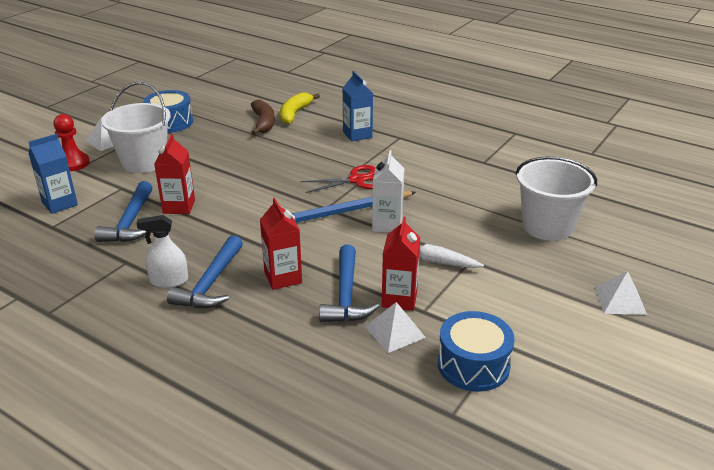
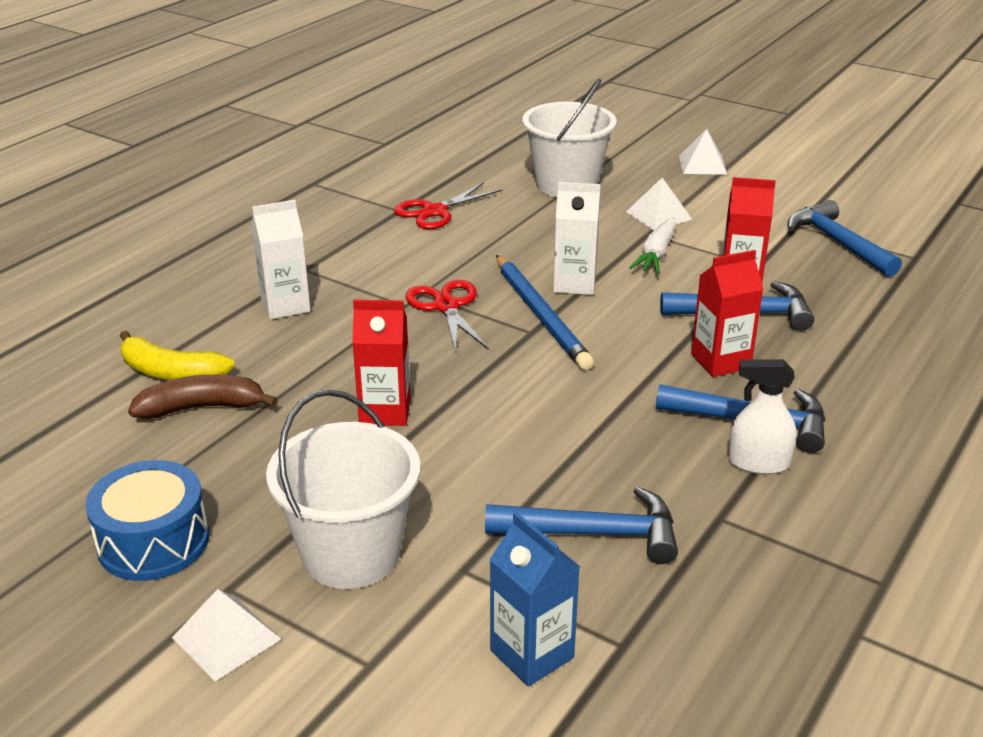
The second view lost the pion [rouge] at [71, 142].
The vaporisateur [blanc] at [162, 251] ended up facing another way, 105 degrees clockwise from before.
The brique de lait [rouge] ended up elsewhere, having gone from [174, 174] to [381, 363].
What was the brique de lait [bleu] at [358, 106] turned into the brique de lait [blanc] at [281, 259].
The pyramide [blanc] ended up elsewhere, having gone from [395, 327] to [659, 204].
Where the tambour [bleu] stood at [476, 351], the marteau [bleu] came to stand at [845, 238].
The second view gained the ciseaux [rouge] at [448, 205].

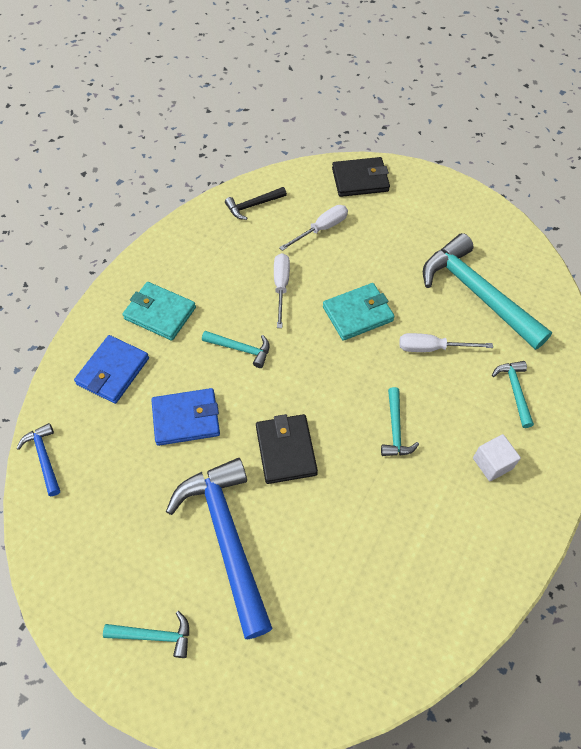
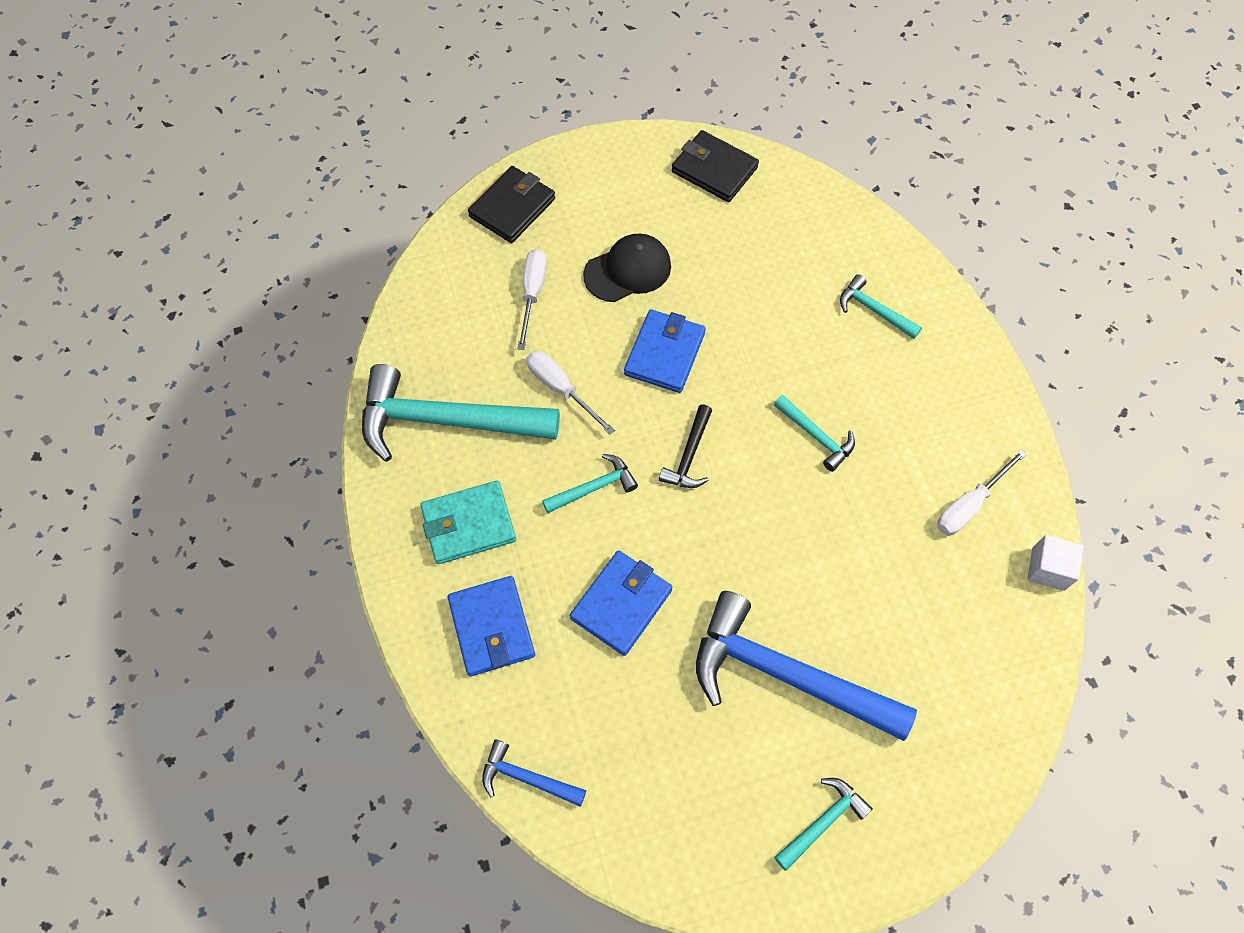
The marteau [noir] ended up elsewhere, having gone from [256, 203] to [685, 446].
The portefeuille [noir] ended up elsewhere, having gone from [287, 449] to [715, 166].
What was the portefeuille [turquoise] at [359, 312] turned into the portefeuille [bleu] at [665, 351].
The tournevis [blanc] ended up elsewhere, having gone from [446, 342] to [981, 492].
The marteau [turquoise] ended up elsewhere, having gone from [487, 291] to [461, 413].
The cube [blanc] ended up elsewhere, having gone from [497, 457] to [1055, 563].
The second view gained the casquette [noir] at [627, 267].

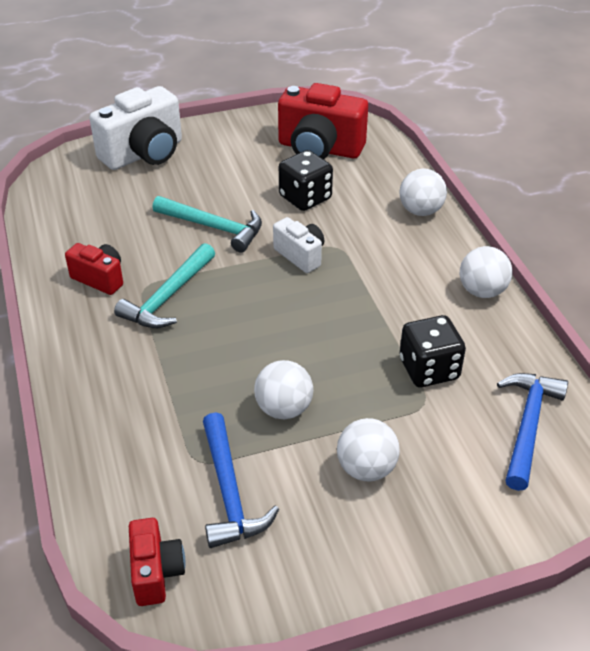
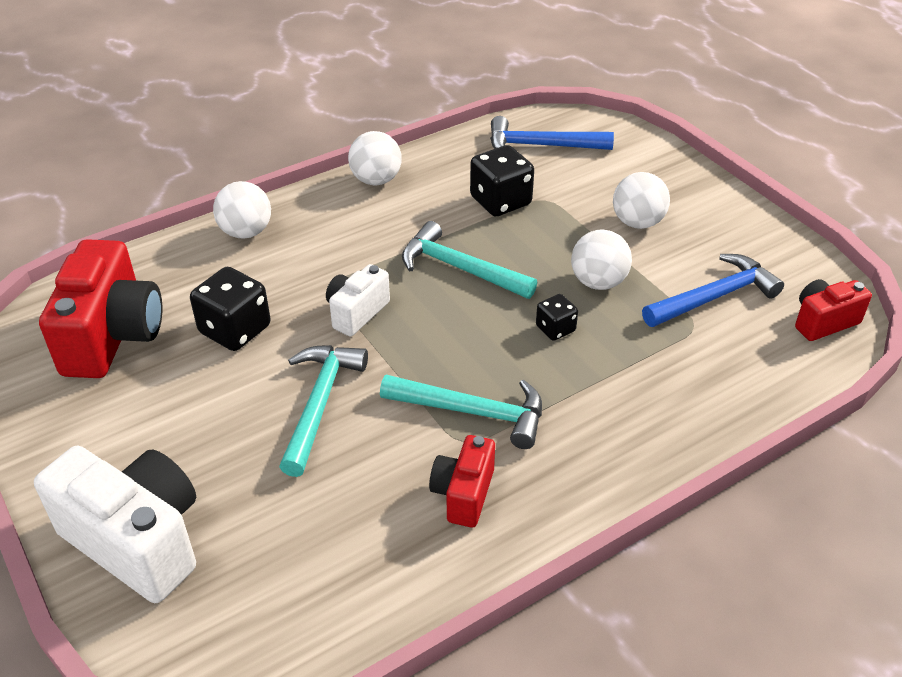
The second view gained the marteau [turquoise] at [469, 260].
The second view gained the dé [noir] at [557, 317].

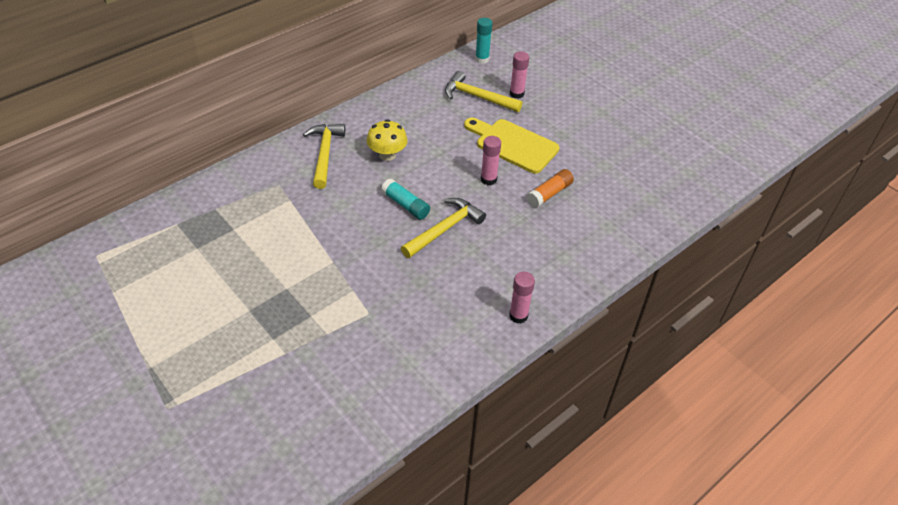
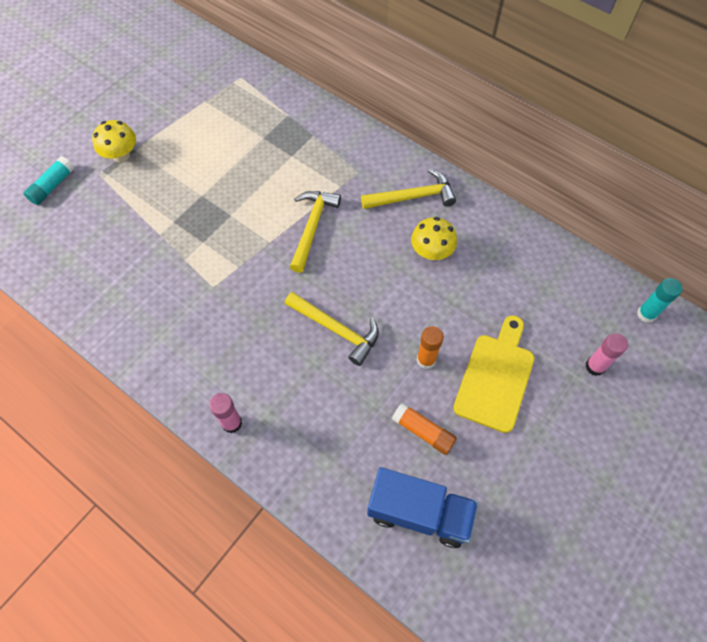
The bâton de colle [turquoise] ended up elsewhere, having gone from [405, 199] to [49, 180].
The marteau [jaune] ended up elsewhere, having gone from [483, 91] to [315, 232].
What was the bâton de colle [rose] at [491, 160] turned into the bâton de colle [orange] at [430, 347].
The second view gained the champignon [jaune] at [114, 141].
The second view gained the camion [bleu] at [422, 507].

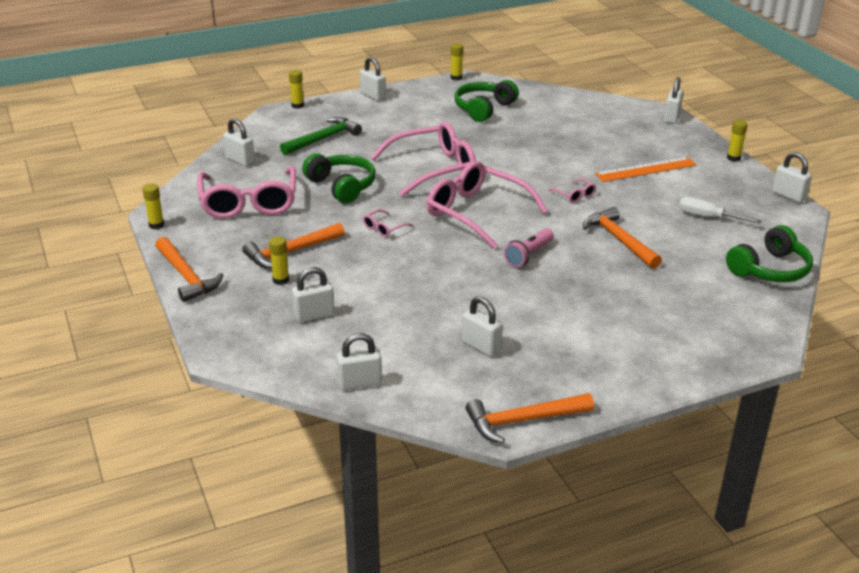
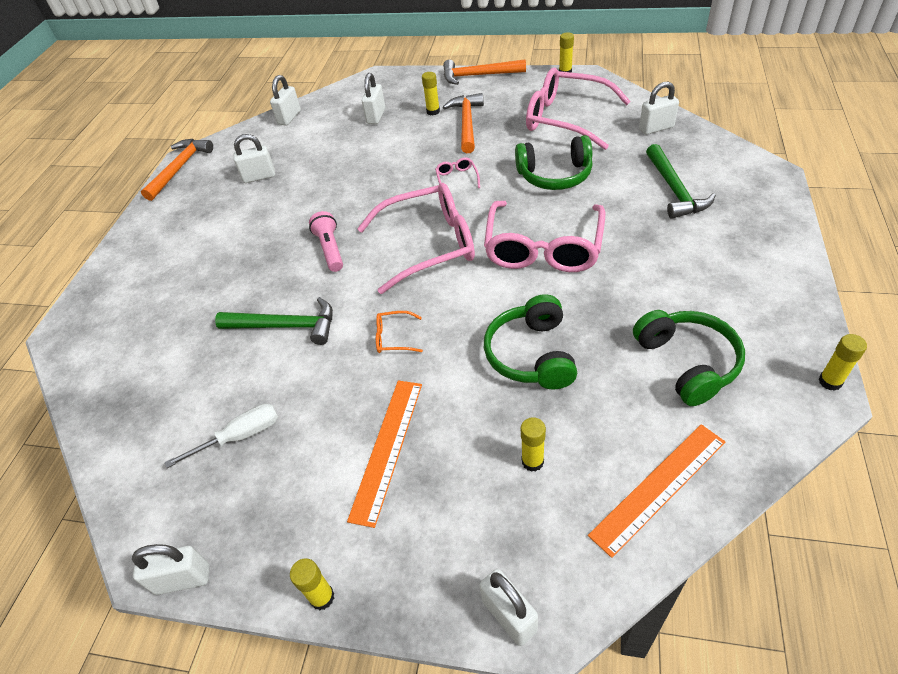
The bâton de colle [jaune] ended up elsewhere, having gone from [296, 89] to [533, 444].
The second view lost the cadenas [blanc] at [373, 79].
What was the lunettes [rose] at [572, 190] turned into the lunettes [orange] at [399, 332].
What was the marteau [orange] at [622, 238] turned into the marteau [vert] at [274, 321].
The casque audio [vert] ended up elsewhere, having gone from [769, 253] to [530, 341].
The second view gained the règle [orange] at [656, 491].

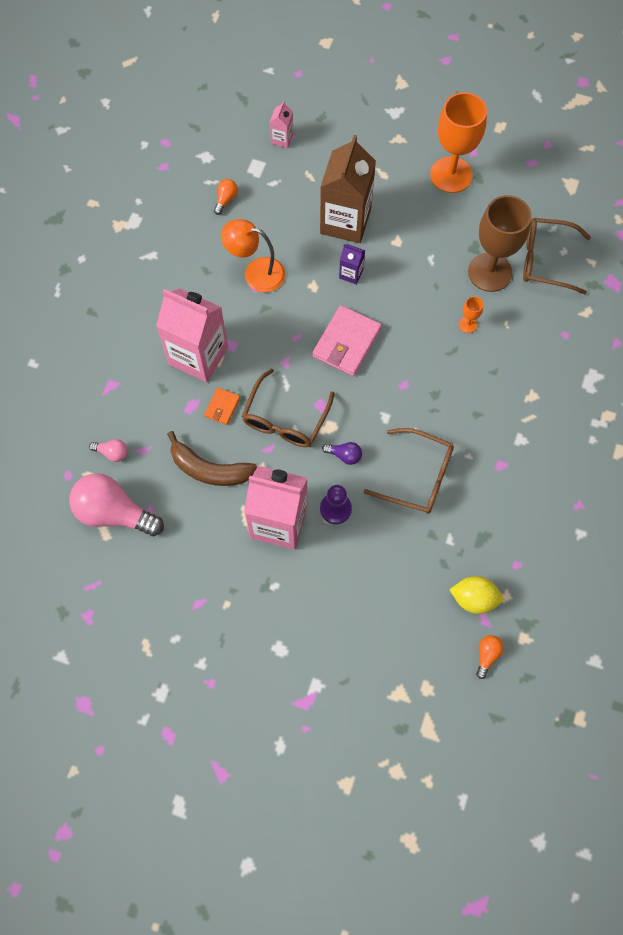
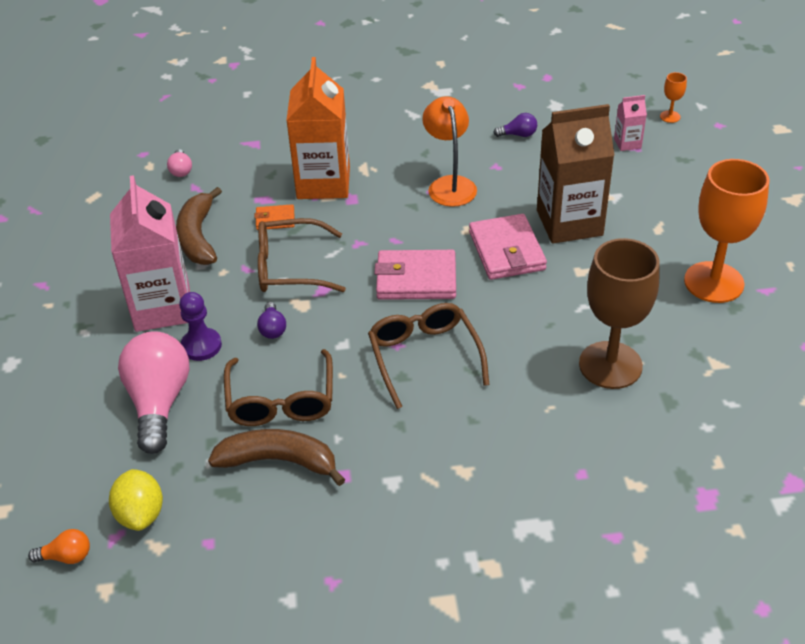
The ampoule [rose] ended up elsewhere, having gone from [116, 504] to [153, 392].
What was the brique de lait [rose] at [192, 335] turned into the brique de lait [orange] at [318, 128].
What was the ampoule [orange] at [226, 197] turned into the ampoule [violet] at [515, 125].
Where the brique de lait [violet] stood at [352, 264], the portefeuille [rose] came to stand at [508, 247].
The verre à pied [orange] ended up elsewhere, having gone from [471, 315] to [673, 97].
The lunettes [marron] ended up elsewhere, having gone from [557, 256] to [428, 356].
The second view gained the banane [marron] at [276, 457].

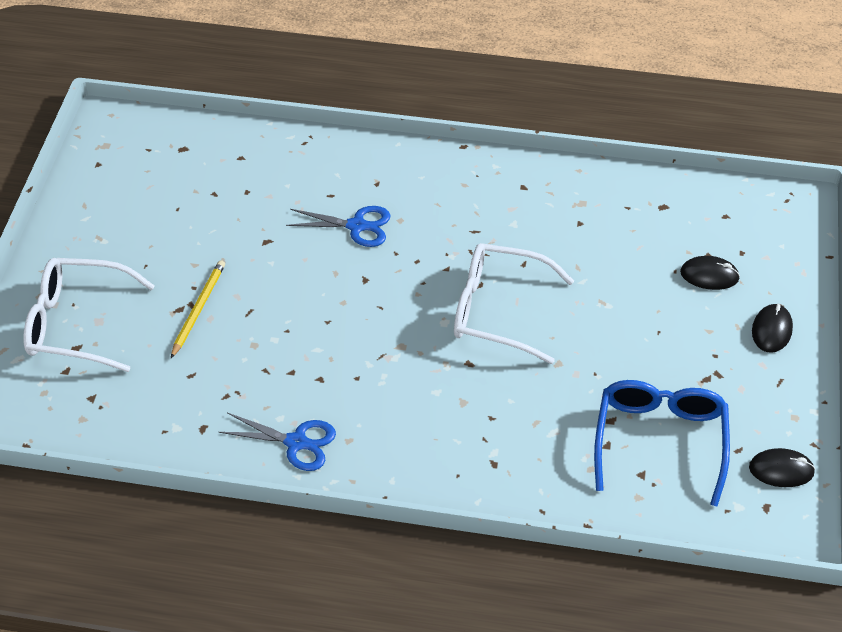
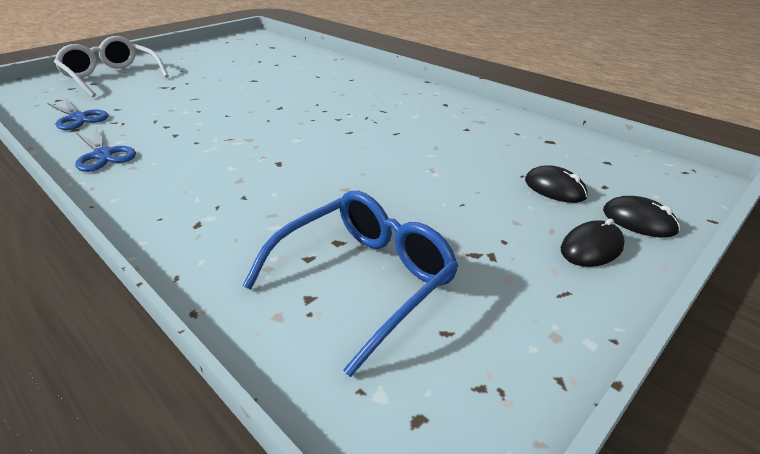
The second view lost the crayon [jaune] at [198, 309].
The ciseaux [bleu] ended up elsewhere, having gone from [338, 226] to [77, 114].
The second view lost the lunettes [blanc] at [514, 303].
The souris [noir] ended up elsewhere, having gone from [782, 467] to [641, 217].

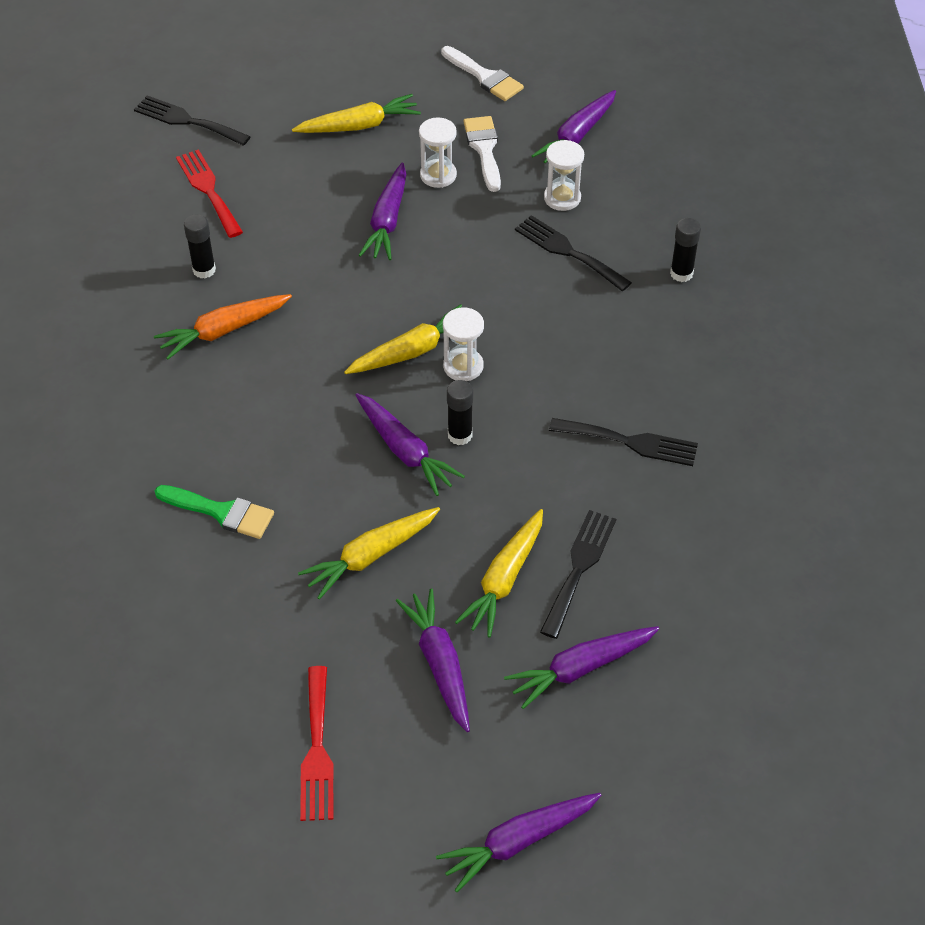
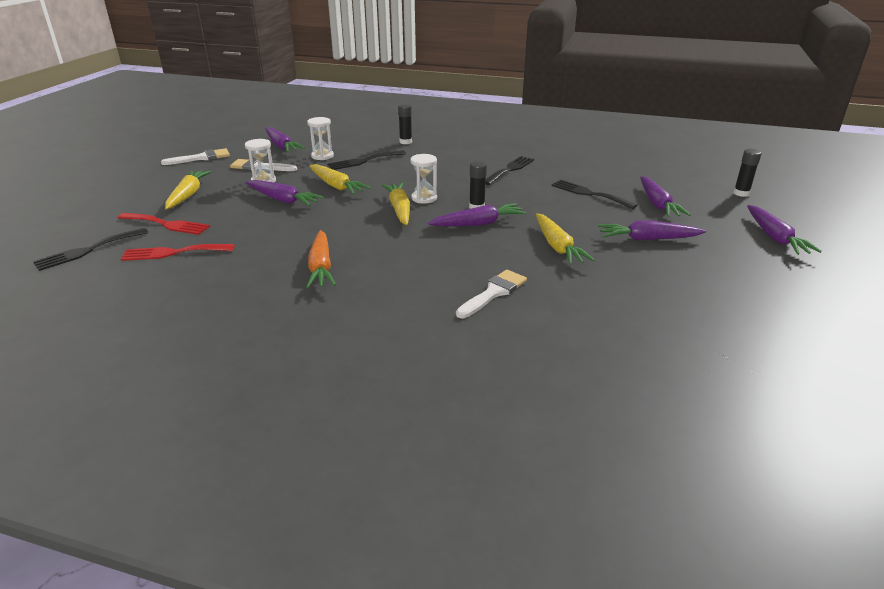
What was the pinceau [vert] at [214, 512] turned into the pinceau [blanc] at [491, 294].
The bâton de colle [noir] ended up elsewhere, having gone from [200, 246] to [747, 173].
The fourchette [rouge] ended up elsewhere, having gone from [317, 743] to [163, 224].
The carotte [jaune] ended up elsewhere, having gone from [499, 573] to [340, 179].

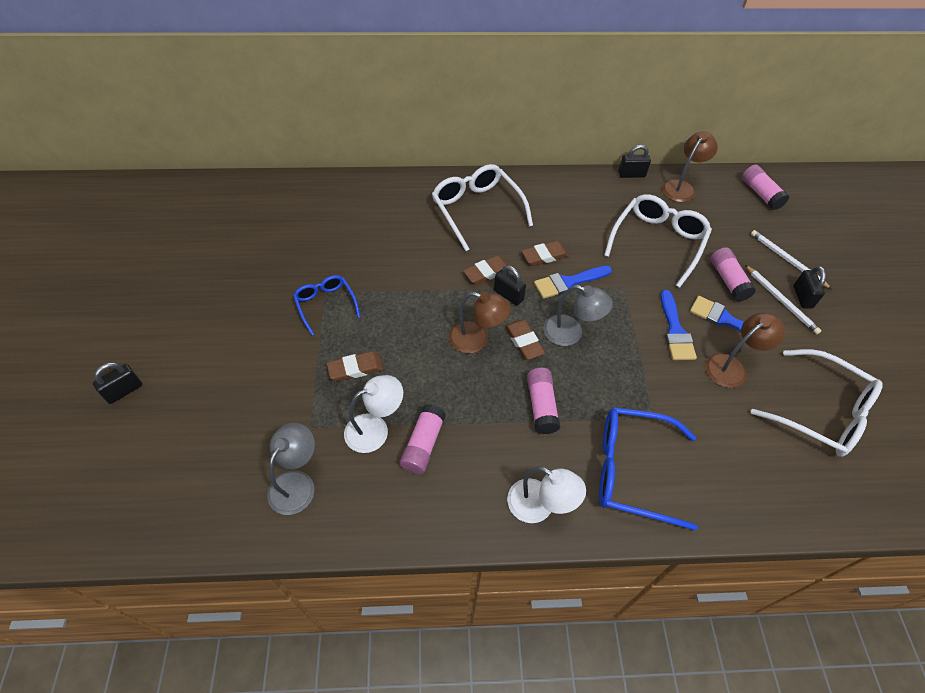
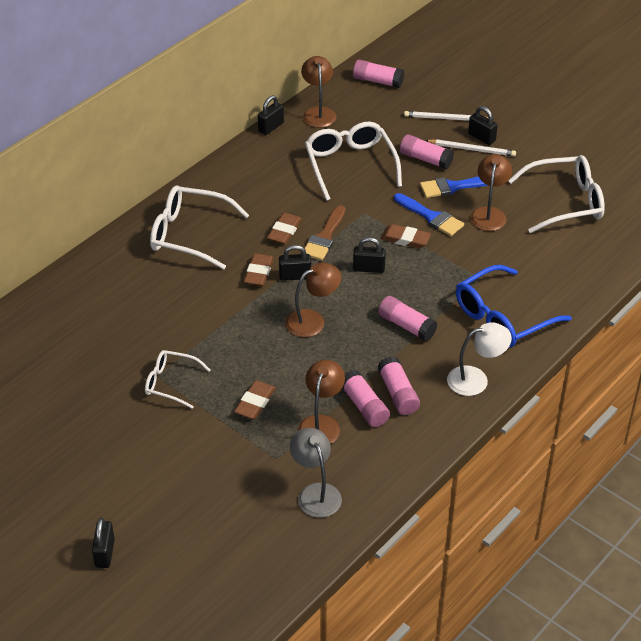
What was the lunettes [bleu] at [326, 305] turned into the lunettes [blanc] at [177, 379].
What was the lampe [blanc] at [373, 414] turned into the lampe [marron] at [321, 402].
The gomme [marron] ended up elsewhere, having gone from [525, 340] to [406, 236].
What was the pinceau [bleu] at [573, 282] turned into the pinceau [marron] at [324, 233].
Where the lampe [gris] stood at [578, 315], the cadenas [noir] came to stand at [369, 255].
The second view gained the bâton de colle [rose] at [399, 385].

